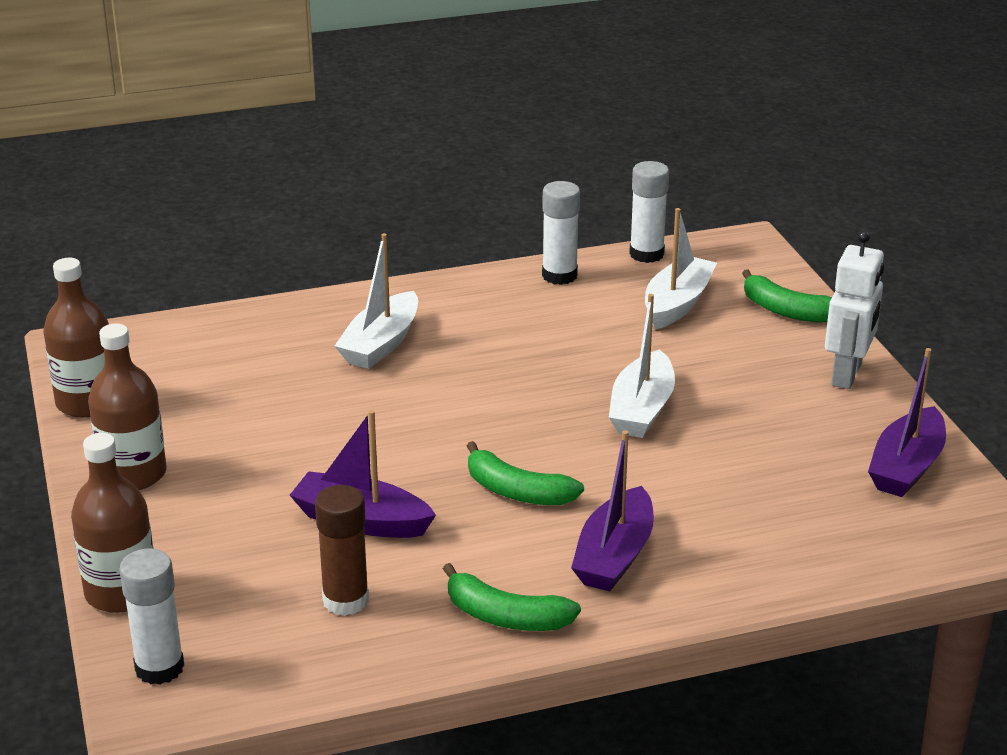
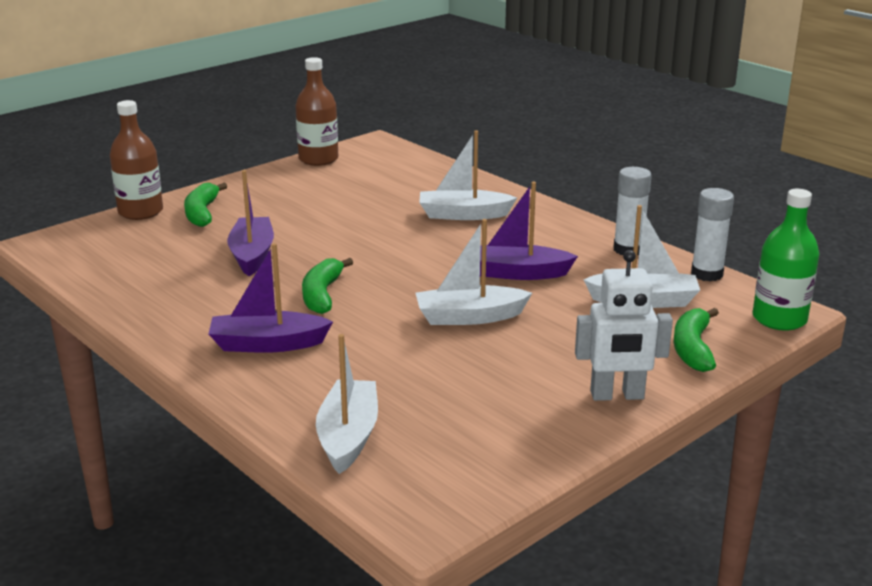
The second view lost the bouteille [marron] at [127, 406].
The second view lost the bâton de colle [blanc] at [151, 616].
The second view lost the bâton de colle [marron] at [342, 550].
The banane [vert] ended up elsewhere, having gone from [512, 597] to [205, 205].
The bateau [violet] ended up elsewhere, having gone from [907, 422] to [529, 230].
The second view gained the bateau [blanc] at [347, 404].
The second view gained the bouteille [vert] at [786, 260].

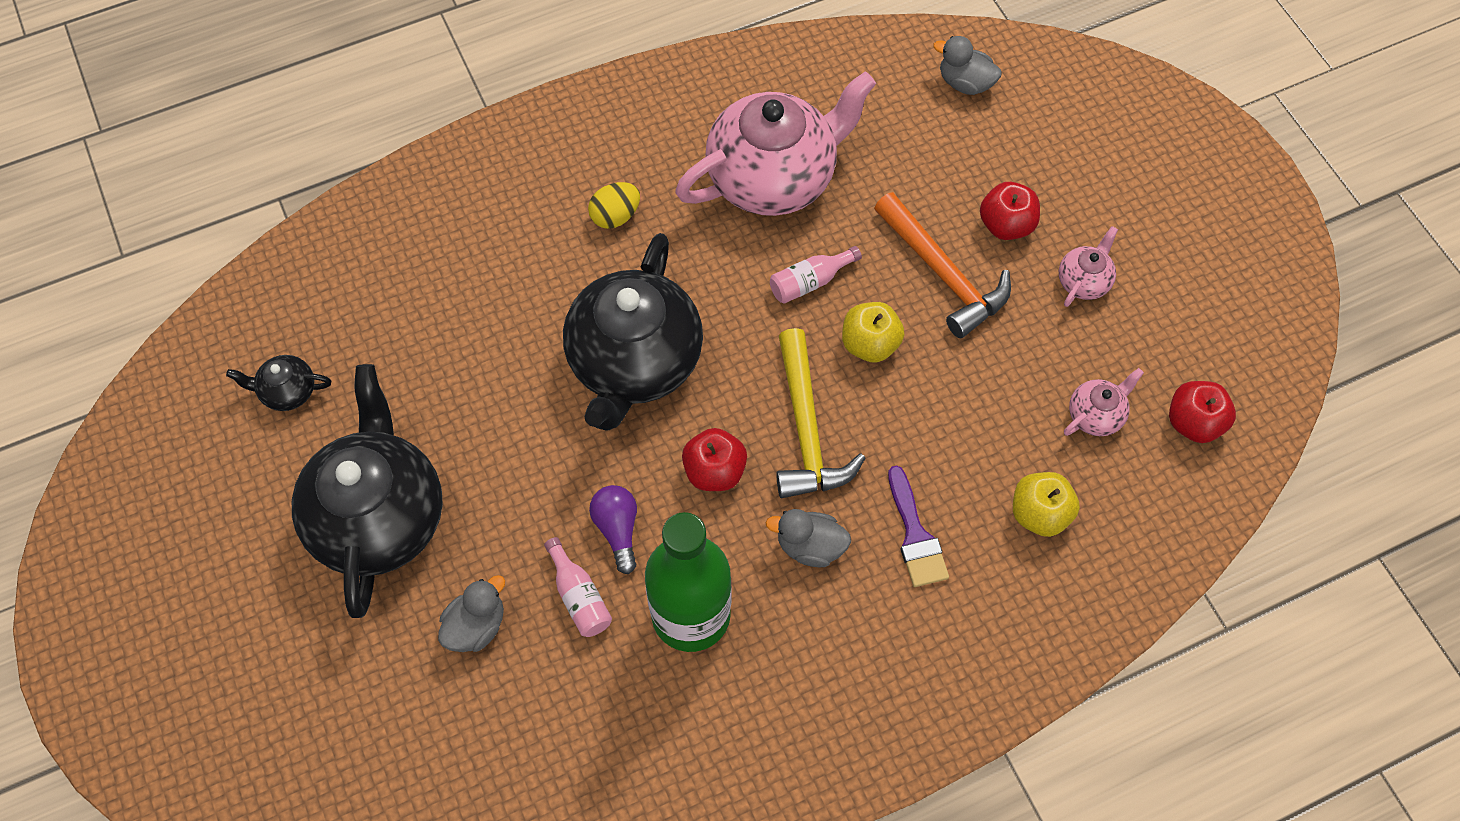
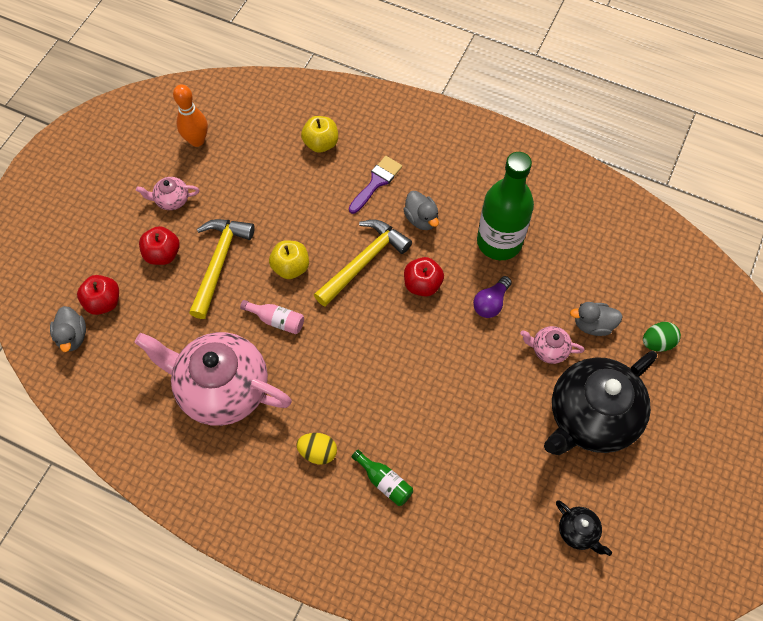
The second view lost the bouteille [rose] at [578, 587].
The second view lost the théière [noir] at [633, 332].
What was the marteau [orange] at [942, 265] turned into the marteau [jaune] at [222, 269].
The théière [rose] ended up elsewhere, having gone from [1104, 402] to [552, 345].
The pomme [rouge] ended up elsewhere, having gone from [1202, 412] to [98, 295].
The second view gained the quille [orange] at [190, 115].
The second view gained the bouteille [vert] at [382, 478].
The second view gained the œuf [vert] at [662, 337].

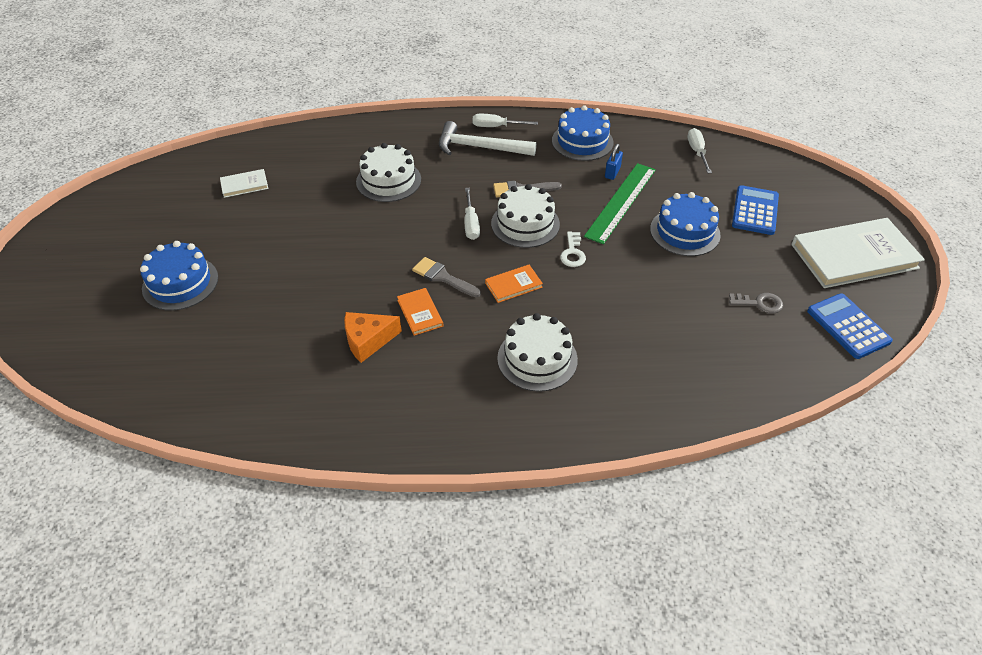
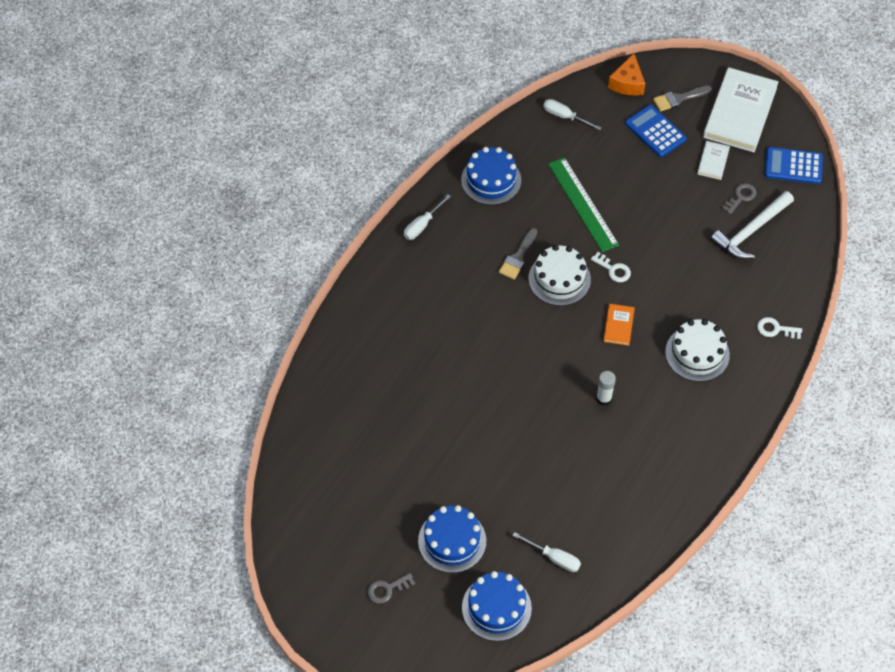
The livre [blanc] ended up elsewhere, having gone from [244, 183] to [713, 160].
The fromage [orange] ended up elsewhere, having gone from [373, 337] to [626, 74].
The second view lost the gâteau [blanc] at [388, 172].
Where the livre [orange] stood at [420, 312], the bâton de colle [blanc] came to stand at [606, 388].
The pinceau [gris] ended up elsewhere, having gone from [446, 277] to [682, 99].
The marteau [blanc] ended up elsewhere, having gone from [488, 138] to [752, 225].
The tournevis [blanc] ended up elsewhere, having gone from [472, 214] to [546, 552].
The second view lost the cadenas [bleu] at [614, 162].
The gâteau [bleu] ended up elsewhere, having gone from [685, 224] to [497, 606].
The second view gained the clé [gris] at [391, 588].
The second view gained the clé [blanc] at [779, 328].

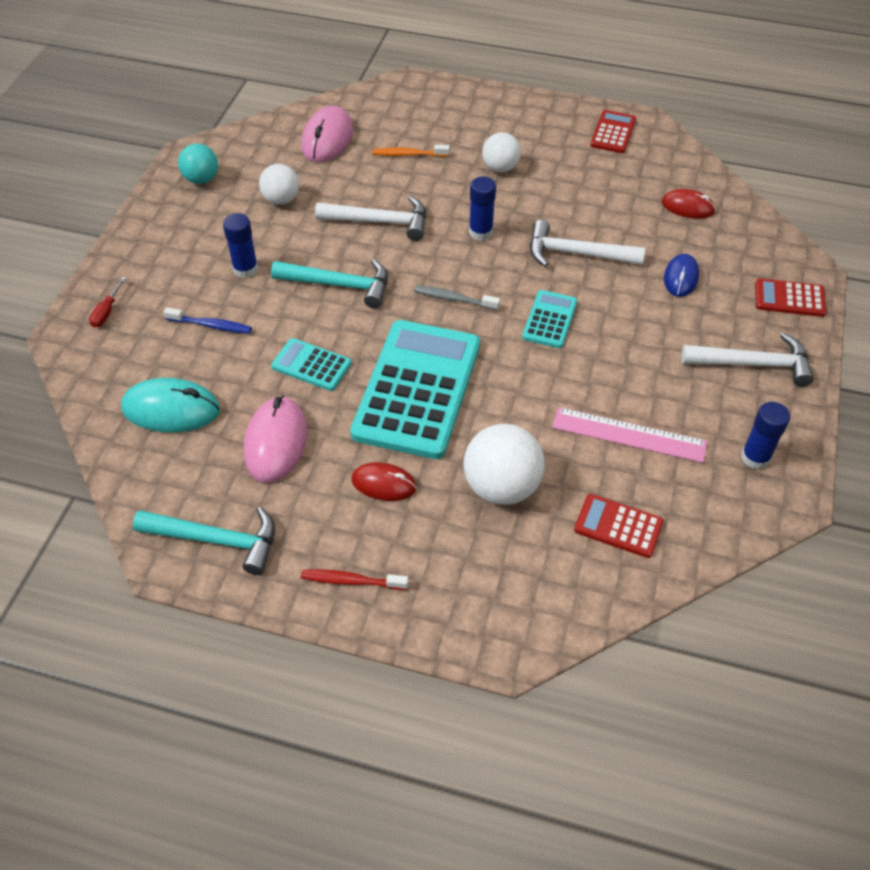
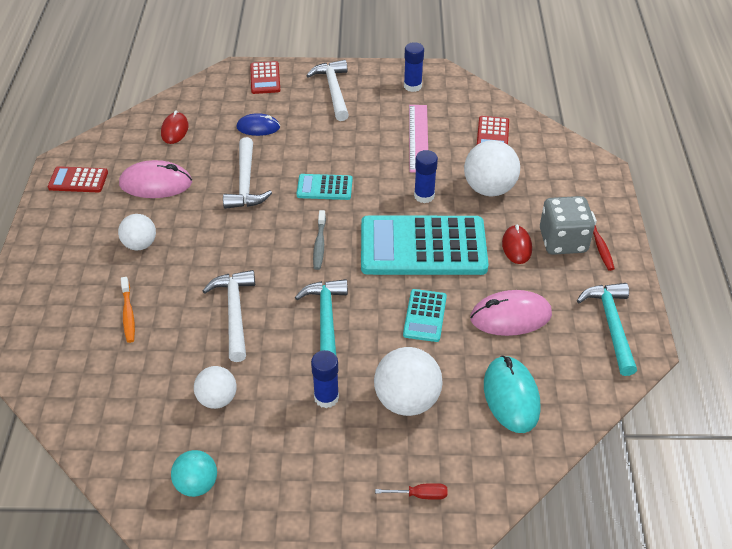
Where the brosse à dents [bleu] stood at [208, 320], the balle [blanc] came to stand at [408, 381].
The souris [rose] ended up elsewhere, having gone from [327, 134] to [155, 179].
The bâton de colle [bleu] ended up elsewhere, having gone from [482, 208] to [426, 176].
The second view gained the dé [gris] at [567, 225].

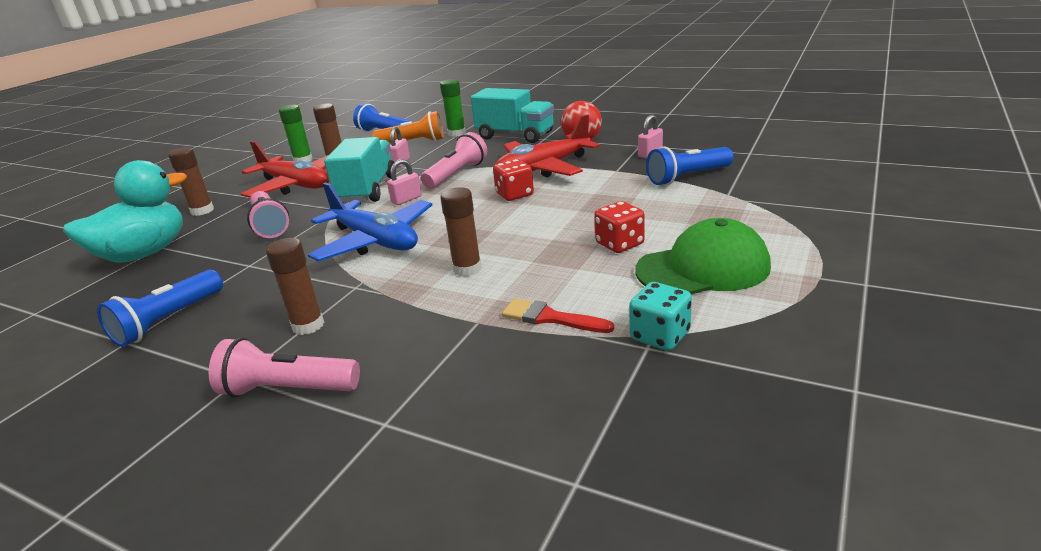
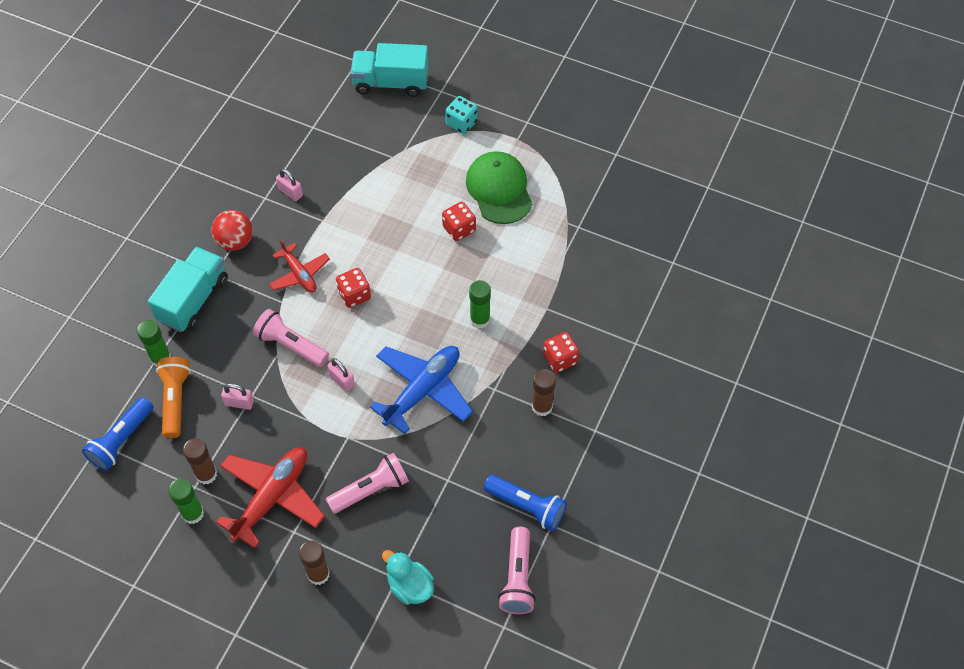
The size of the canard [turquoise] at [125, 211] changed by a factor of 0.59.
The lampe de poche [rose] ended up elsewhere, having gone from [284, 368] to [517, 570].
The camion [turquoise] ended up elsewhere, having gone from [359, 170] to [390, 70].
What was the bâton de colle [marron] at [461, 232] turned into the bâton de colle [vert] at [480, 304].
The size of the avion [rouge] at [547, 146] changed by a factor of 0.60.
The second view lost the pinceau [rouge] at [558, 316].
The dé [turquoise] ended up elsewhere, having gone from [660, 316] to [461, 115].
The second view lost the lampe de poche [bleu] at [689, 165].
The second view gained the dé [rouge] at [561, 352].

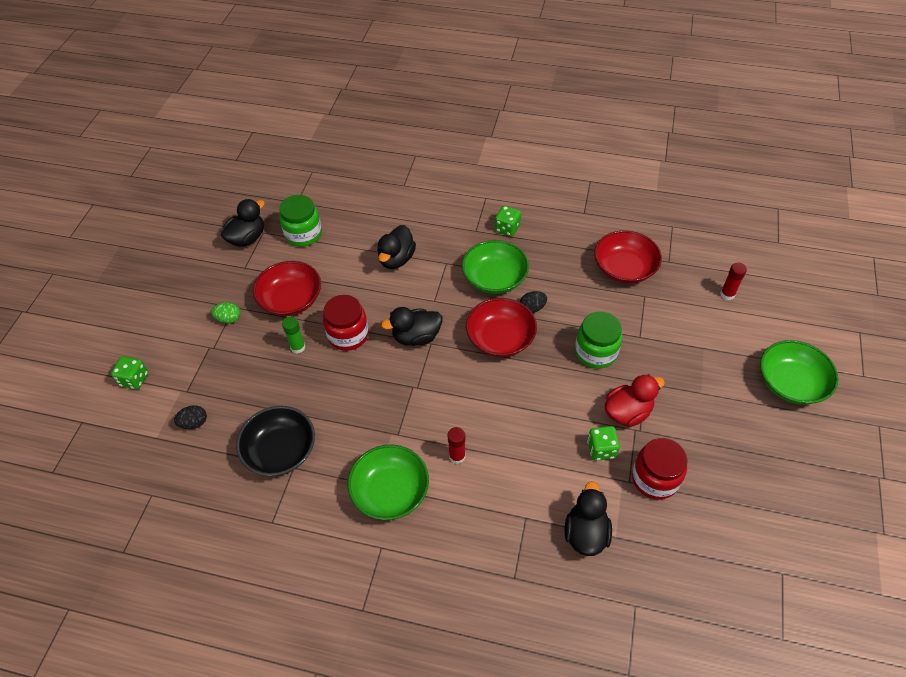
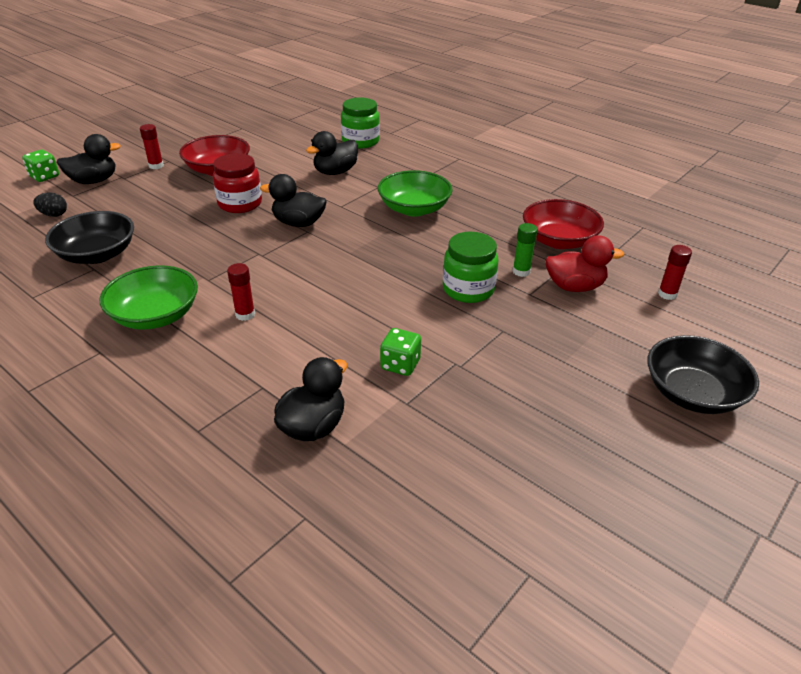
Where the œuf [vert] stood at [225, 312], the bâton de colle [rouge] came to stand at [152, 146].
The canard [noir] ended up elsewhere, having gone from [243, 222] to [89, 159].
The bocal [vert] ended up elsewhere, having gone from [300, 221] to [360, 123].
The bâton de colle [vert] ended up elsewhere, having gone from [293, 334] to [525, 250].
The second view lost the bol [rouge] at [501, 327].
The second view lost the dé [vert] at [508, 221].
The second view lost the œuf [noir] at [533, 302].
The canard [rouge] ended up elsewhere, having gone from [635, 400] to [584, 263].
The second view lost the bocal [rouge] at [660, 469].
What was the bol [vert] at [799, 372] turned into the bol [noir] at [703, 374].

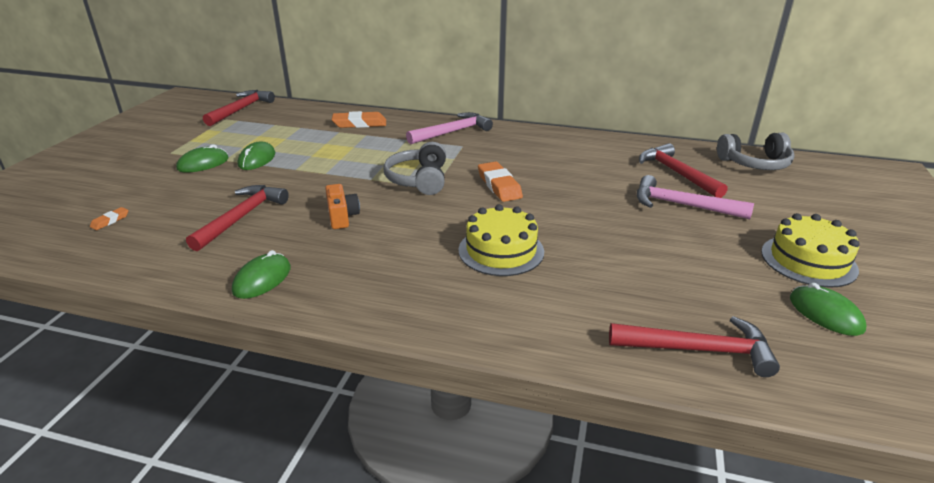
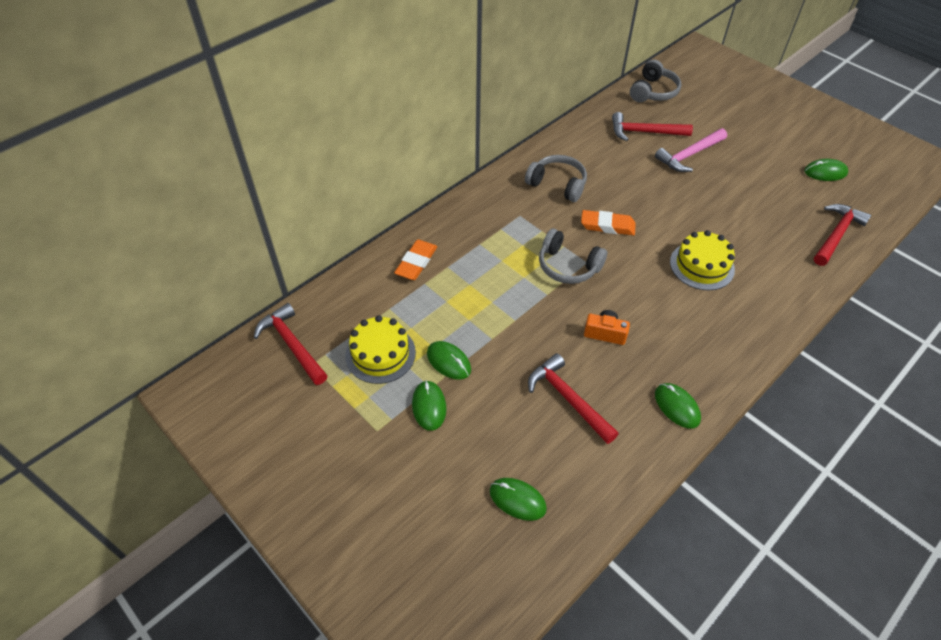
Where the gomme [orange] stood at [109, 218], the souris [vert] came to stand at [518, 499].
The second view lost the marteau [rose] at [449, 128].
The gâteau [jaune] ended up elsewhere, having gone from [810, 250] to [380, 349].
The second view gained the casque audio [gris] at [556, 178].

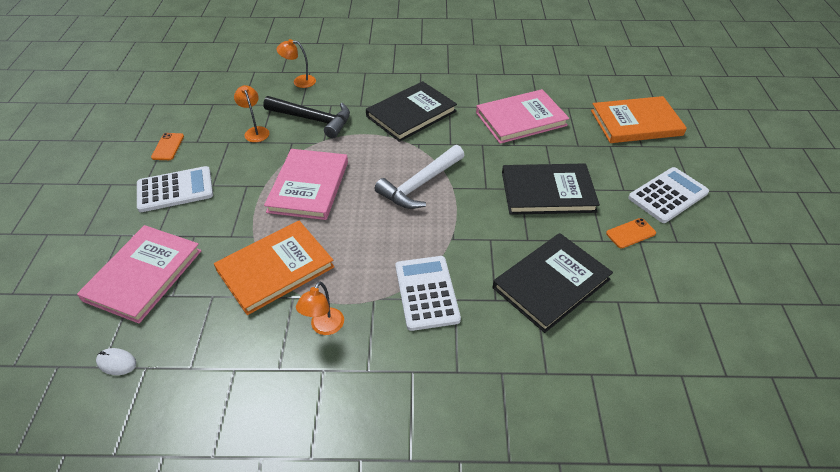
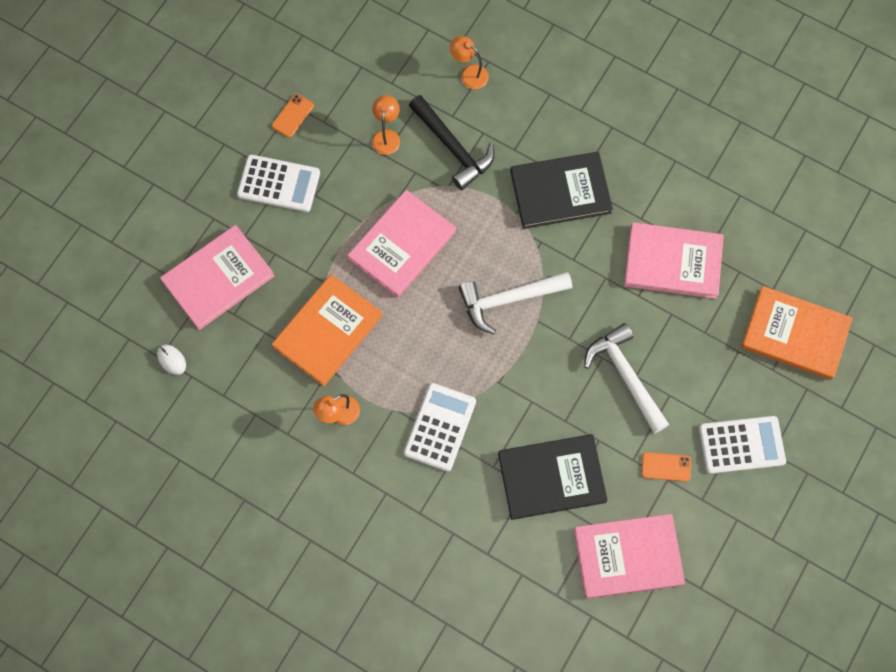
The livre [orange] at [274, 268] ended up facing another way, 45 degrees counterclockwise from before.
Where the livre [noir] stood at [551, 189], the marteau [blanc] came to stand at [626, 378].
The second view gained the livre [rose] at [629, 556].

